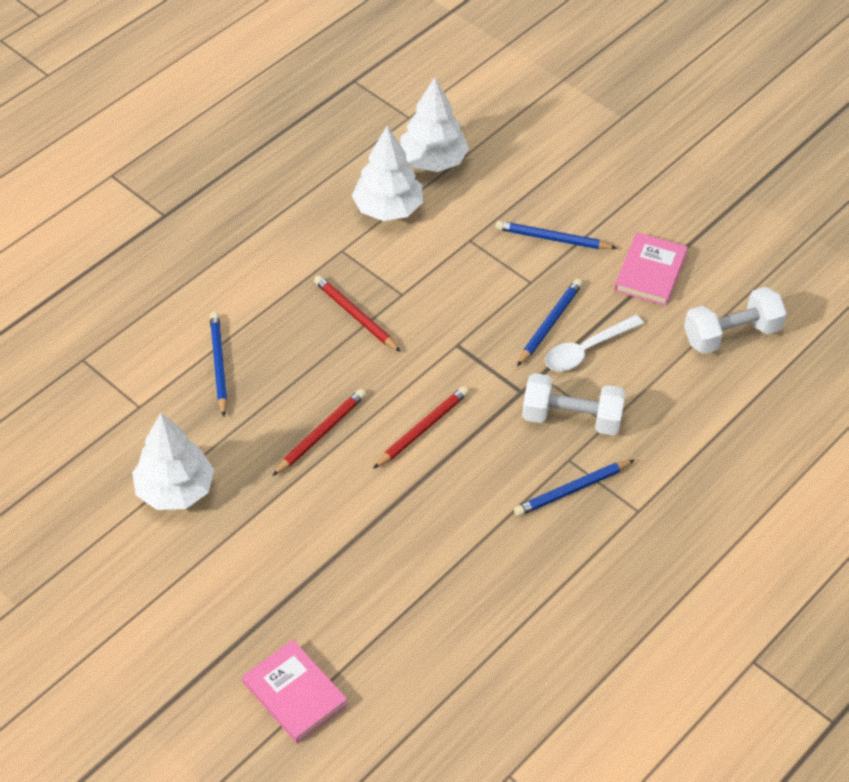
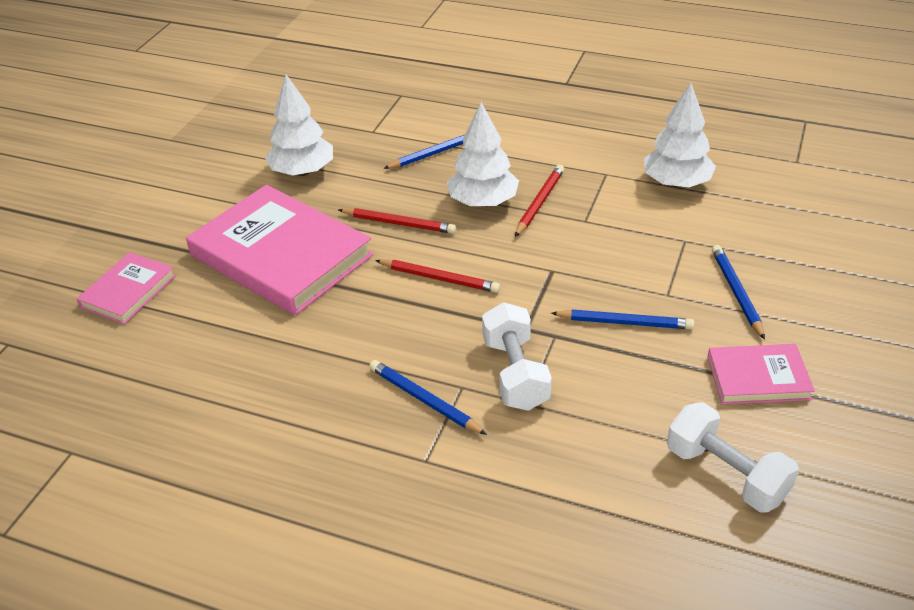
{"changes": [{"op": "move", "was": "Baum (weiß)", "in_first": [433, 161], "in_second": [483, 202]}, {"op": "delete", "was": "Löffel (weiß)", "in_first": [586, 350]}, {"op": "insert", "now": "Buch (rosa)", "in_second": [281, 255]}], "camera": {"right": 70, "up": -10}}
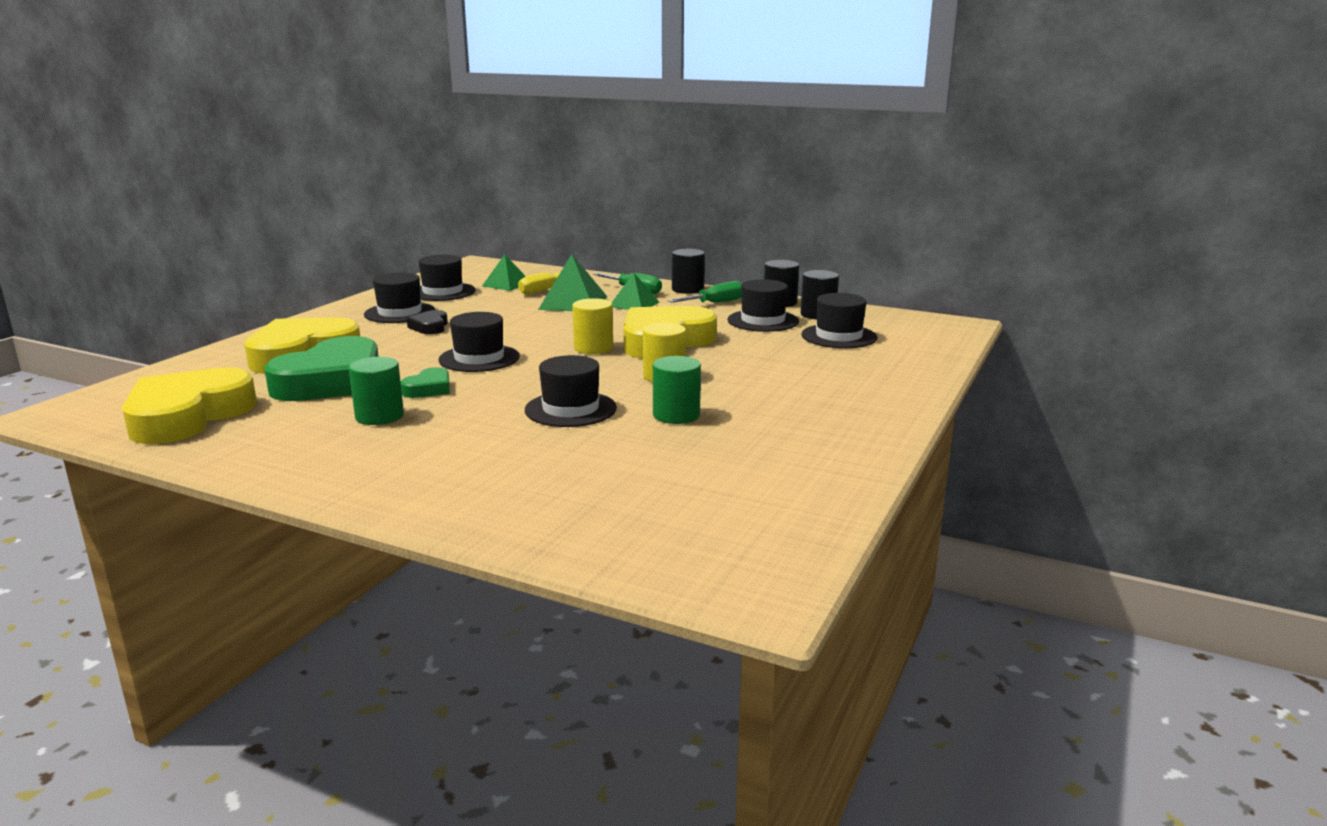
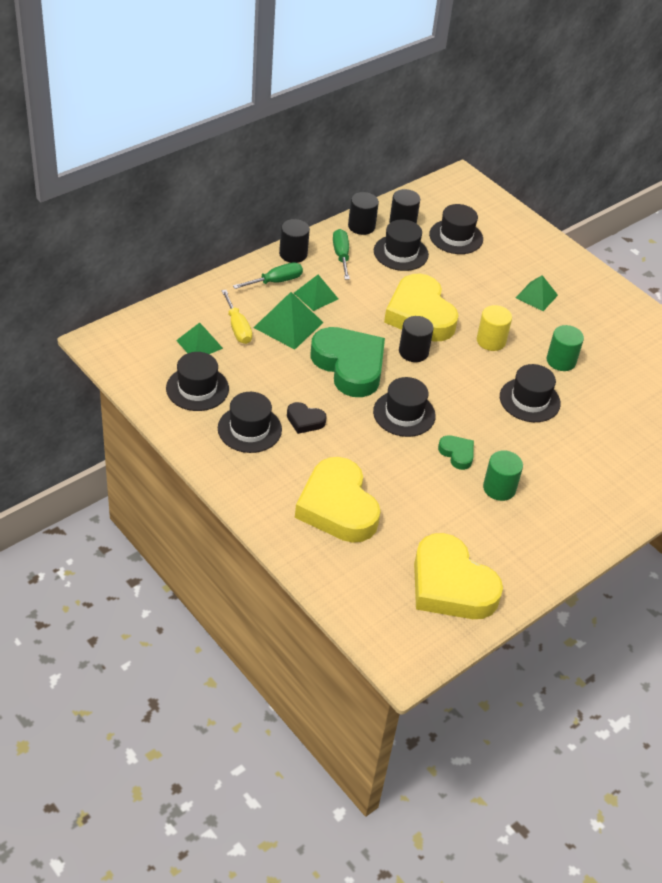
{"changes": [{"op": "recolor", "was": "Vollzylinder (gelb)", "now": "Vollzylinder (schwarz)", "in_first": [593, 348], "in_second": [413, 352]}, {"op": "move", "was": "Herz (grün)", "in_first": [332, 382], "in_second": [349, 366]}, {"op": "insert", "now": "Pyramide (grün)", "in_second": [536, 296]}], "camera": {"right": -70, "up": 25}}
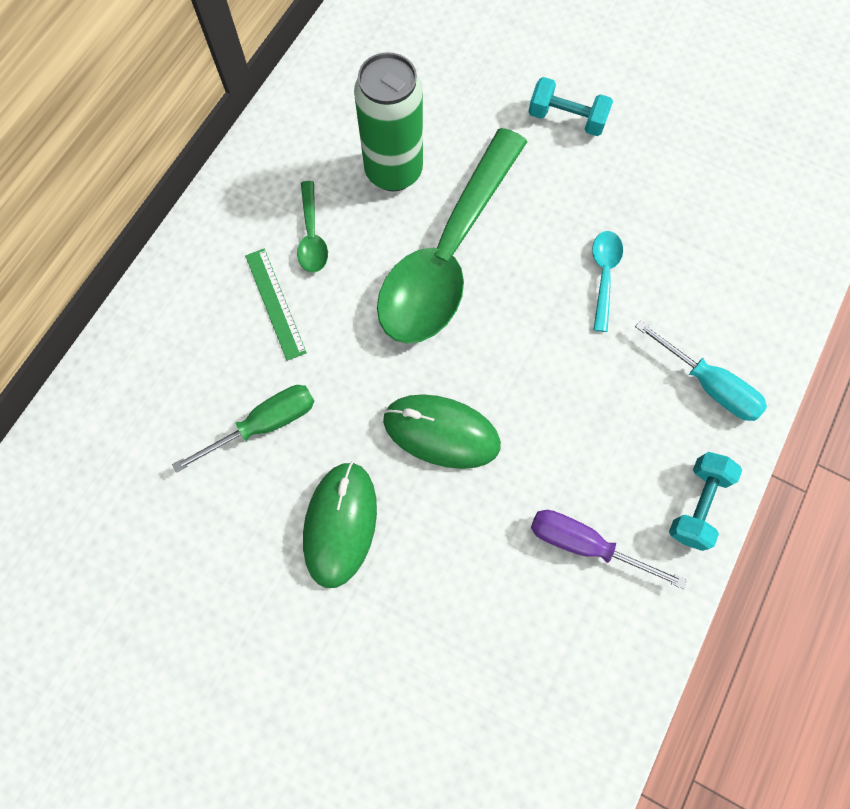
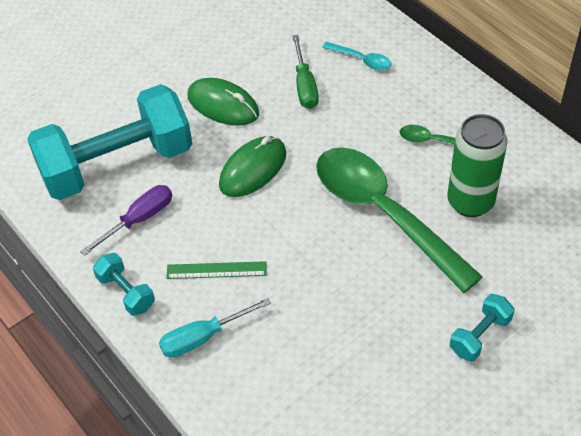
{"changes": [{"op": "move", "was": "Löffel (türkis)", "in_first": [603, 275], "in_second": [361, 60]}, {"op": "move", "was": "Lineal (grün)", "in_first": [275, 303], "in_second": [216, 270]}, {"op": "insert", "now": "Hantel (türkis)", "in_second": [117, 164]}], "camera": {"right": 115, "up": -20}}
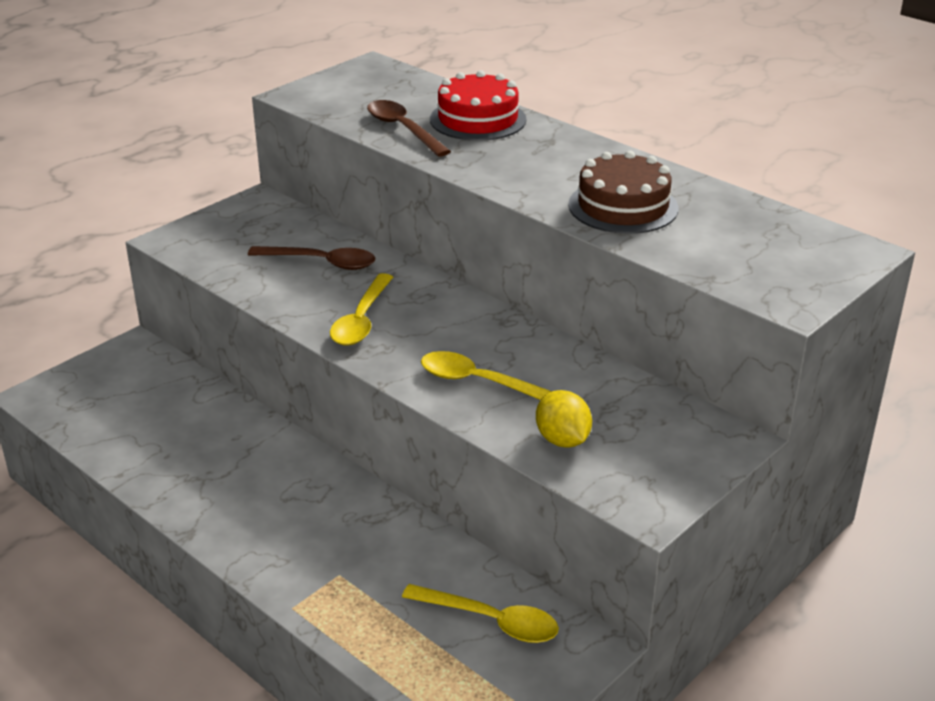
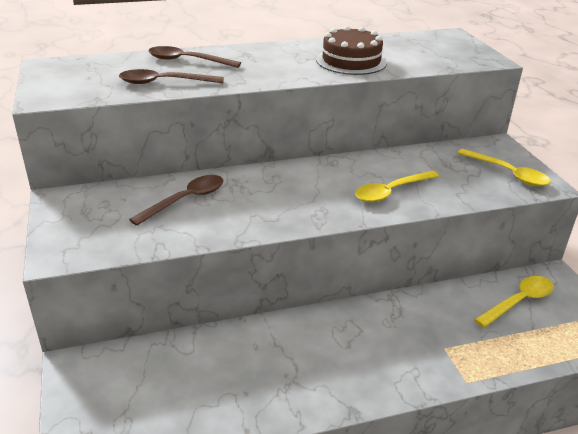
{"changes": [{"op": "replace", "was": "Kuchen (rot)", "now": "Löffel (braun)", "in_first": [478, 119], "in_second": [187, 61]}, {"op": "move", "was": "Löffel (gelb)", "in_first": [361, 320], "in_second": [508, 173]}, {"op": "delete", "was": "Zitrone (gelb)", "in_first": [562, 440]}], "camera": {"right": -60, "up": 0}}
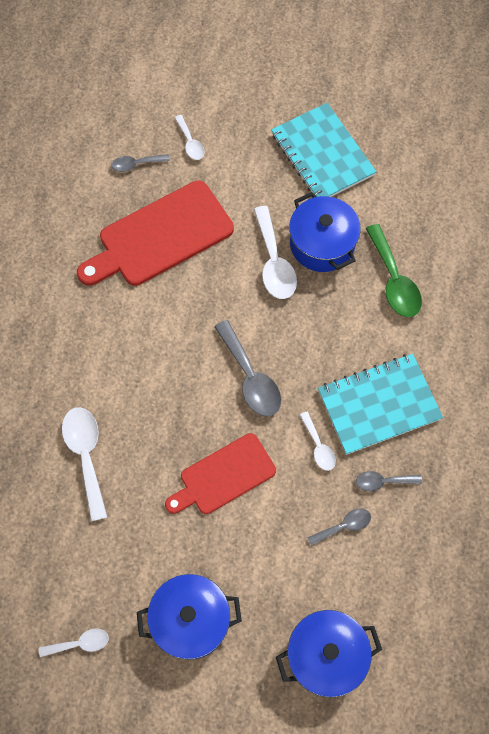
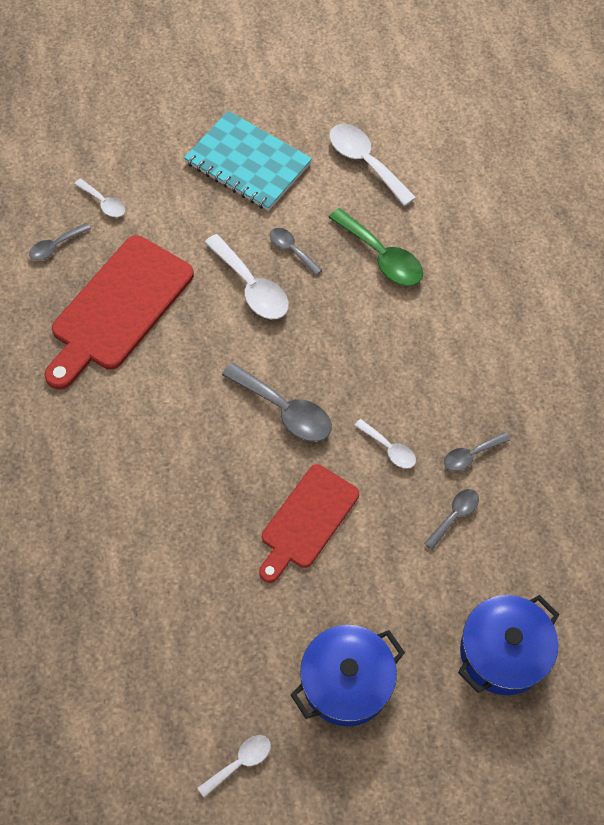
{"changes": [{"op": "replace", "was": "Kochtopf (blau)", "now": "Löffel (grau)", "in_first": [322, 244], "in_second": [291, 250]}, {"op": "delete", "was": "Notizbuch (türkis)", "in_first": [379, 405]}, {"op": "move", "was": "Löffel (weiß)", "in_first": [86, 456], "in_second": [365, 162]}], "camera": {"right": -25, "up": -5}}
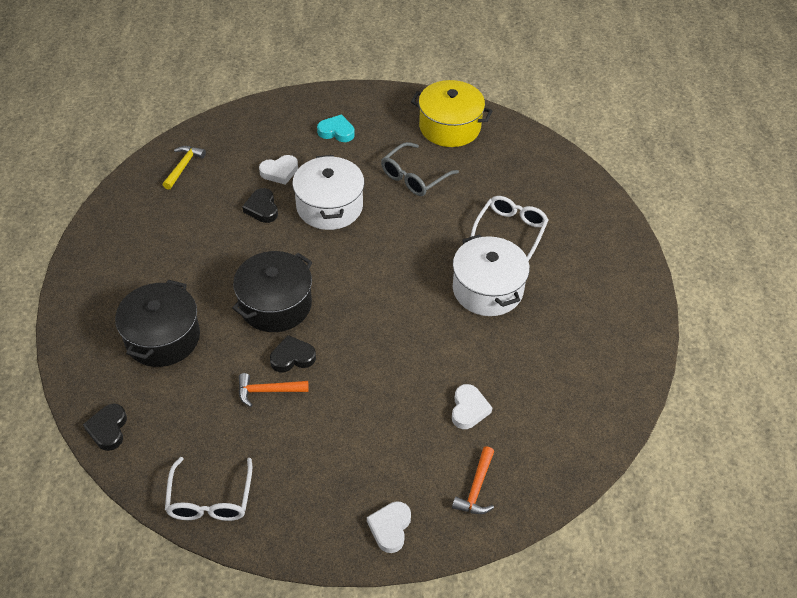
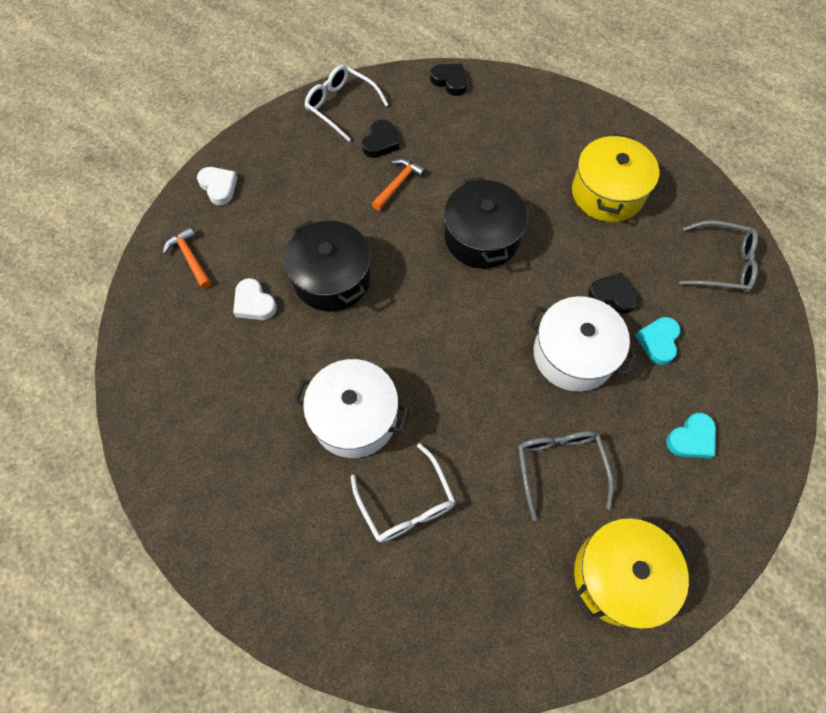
{"changes": [{"op": "replace", "was": "Hammer (gelb)", "now": "Brille (grau)", "in_first": [183, 167], "in_second": [722, 264]}, {"op": "recolor", "was": "Herz (weiß)", "now": "Herz (türkis)", "in_first": [279, 172], "in_second": [658, 341]}, {"op": "move", "was": "Kochtopf (schwarz)", "in_first": [162, 337], "in_second": [332, 278]}, {"op": "move", "was": "Herz (schwarz)", "in_first": [292, 357], "in_second": [381, 142]}, {"op": "insert", "now": "Kochtopf (gelb)", "in_second": [607, 193]}], "camera": {"right": 130, "up": 15}}
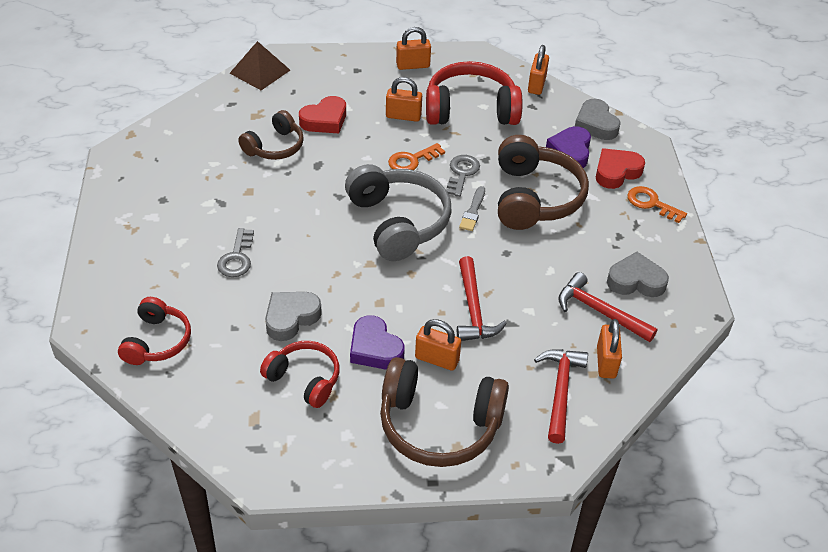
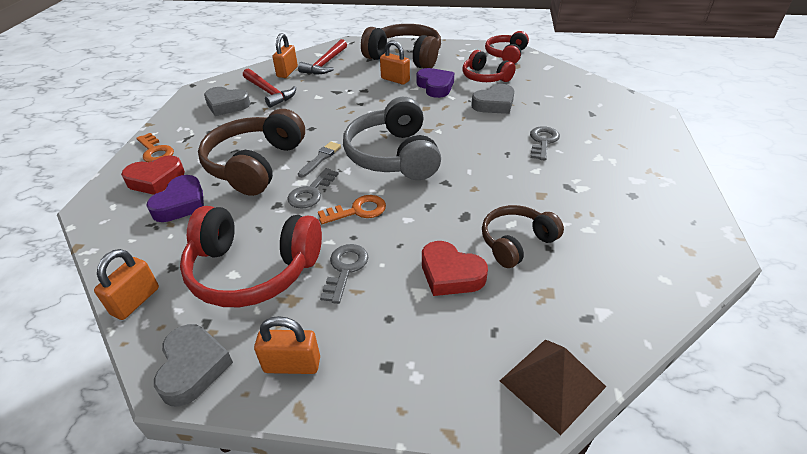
{"changes": [{"op": "replace", "was": "Vorhängeschloss (orange)", "now": "Schlüssel (grau)", "in_first": [403, 116], "in_second": [345, 269]}, {"op": "rotate", "was": "Herz (rot)", "in_first": [325, 120], "in_second": [450, 274], "clockwise": -120}, {"op": "move", "was": "Herz (grau)", "in_first": [596, 124], "in_second": [193, 367]}, {"op": "delete", "was": "Hammer (rot)", "in_first": [473, 309]}, {"op": "move", "was": "Kopfhörer (rot)", "in_first": [157, 341], "in_second": [506, 55]}], "camera": {"right": -165, "up": -5}}
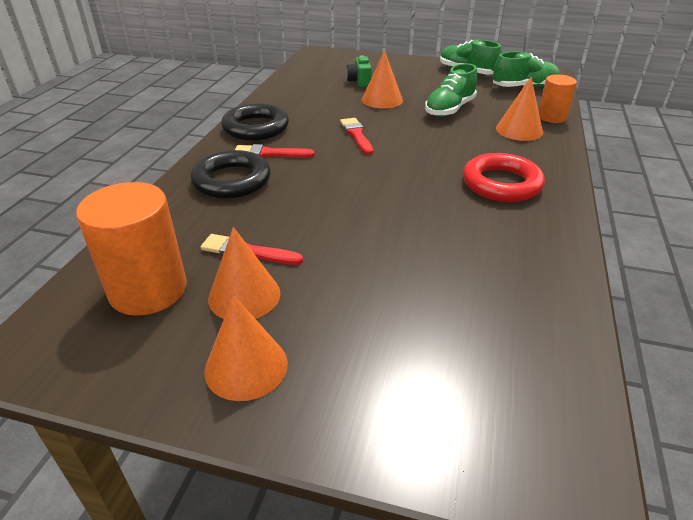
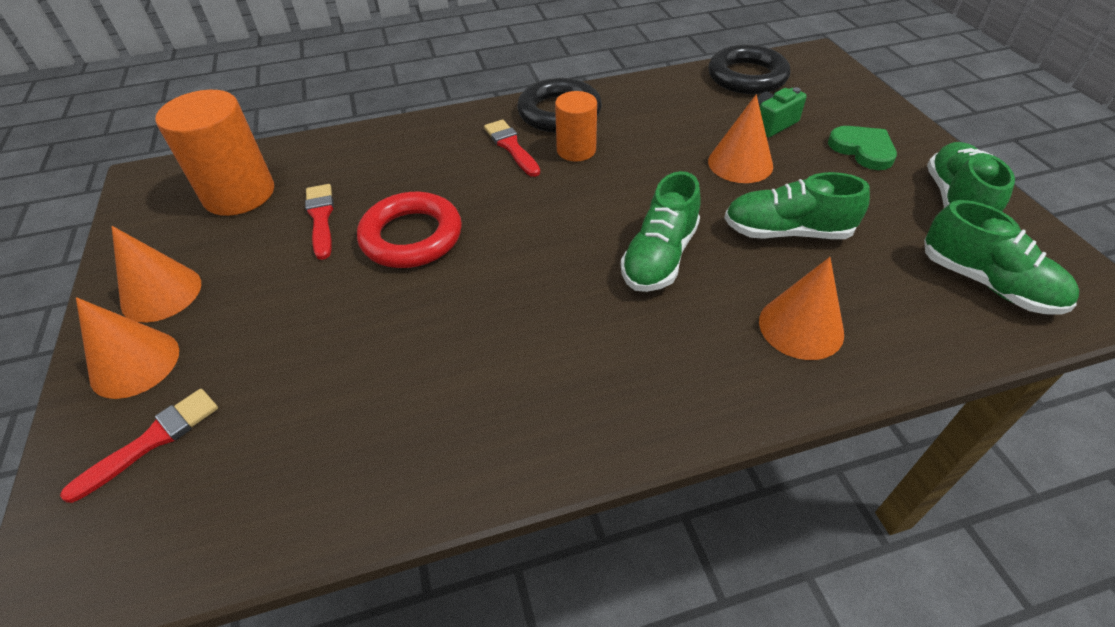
{"changes": [{"op": "move", "was": "Vollzylinder (orange)", "in_first": [551, 117], "in_second": [576, 150]}, {"op": "move", "was": "Pinsel (rot)", "in_first": [357, 135], "in_second": [151, 441]}, {"op": "move", "was": "Ring (schwarz)", "in_first": [232, 180], "in_second": [747, 76]}, {"op": "move", "was": "Ring (rot)", "in_first": [501, 183], "in_second": [411, 236]}, {"op": "move", "was": "Kegel (orange)", "in_first": [244, 295], "in_second": [135, 363]}, {"op": "insert", "now": "Herz (grün)", "in_second": [863, 150]}, {"op": "insert", "now": "Schuh (grün)", "in_second": [659, 257]}], "camera": {"right": 60, "up": 10}}
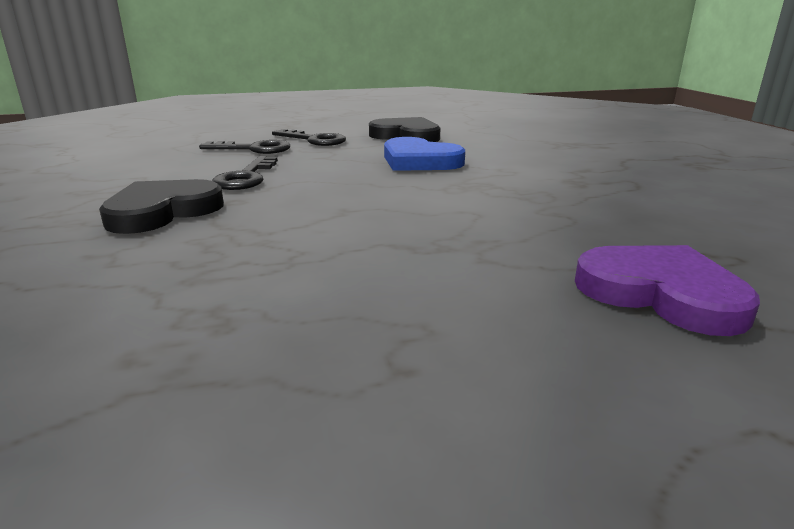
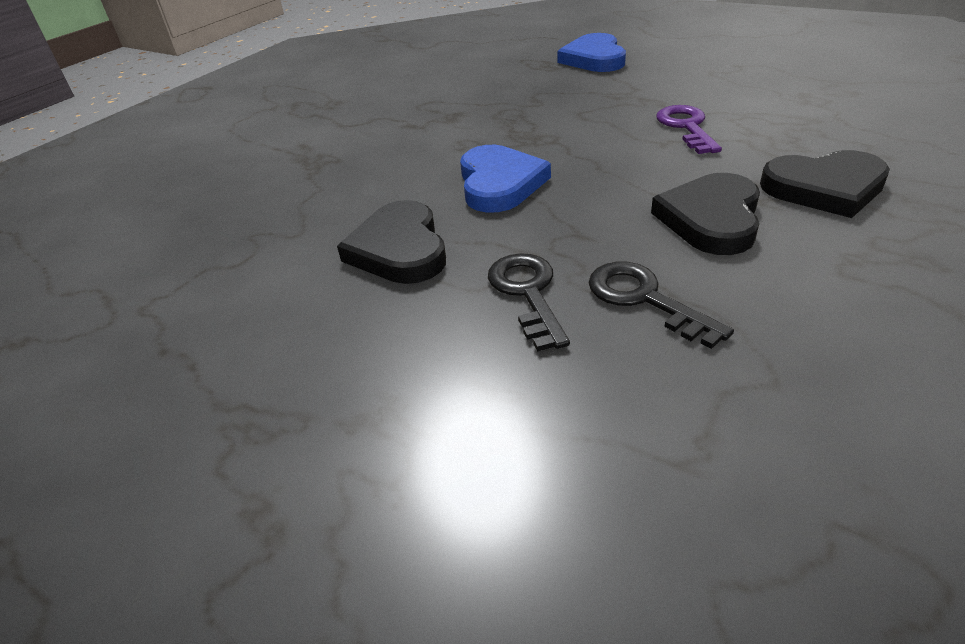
{"changes": [{"op": "replace", "was": "Schlüssel (schwarz)", "now": "Herz (schwarz)", "in_first": [246, 177], "in_second": [711, 219]}, {"op": "recolor", "was": "Herz (lila)", "now": "Herz (blau)", "in_first": [661, 294], "in_second": [594, 59]}, {"op": "insert", "now": "Schlüssel (lila)", "in_second": [686, 127]}], "camera": {"right": -130, "up": 15}}
